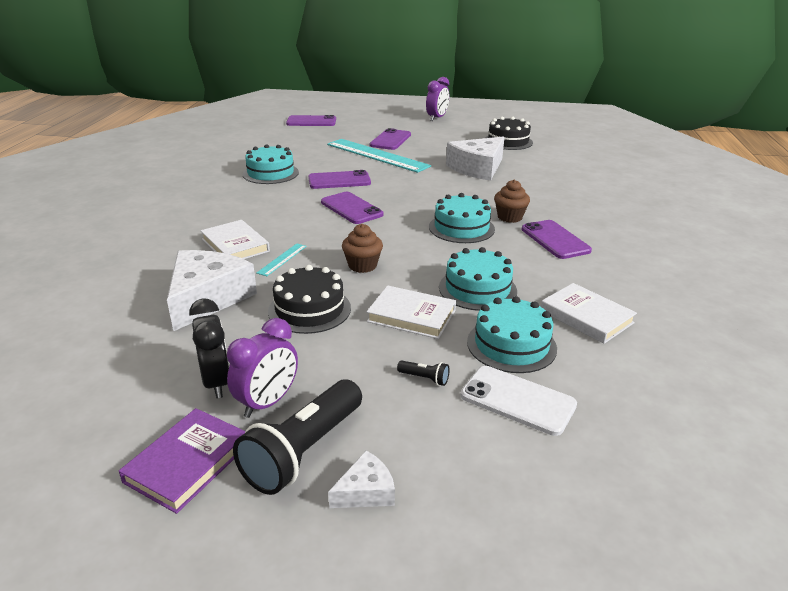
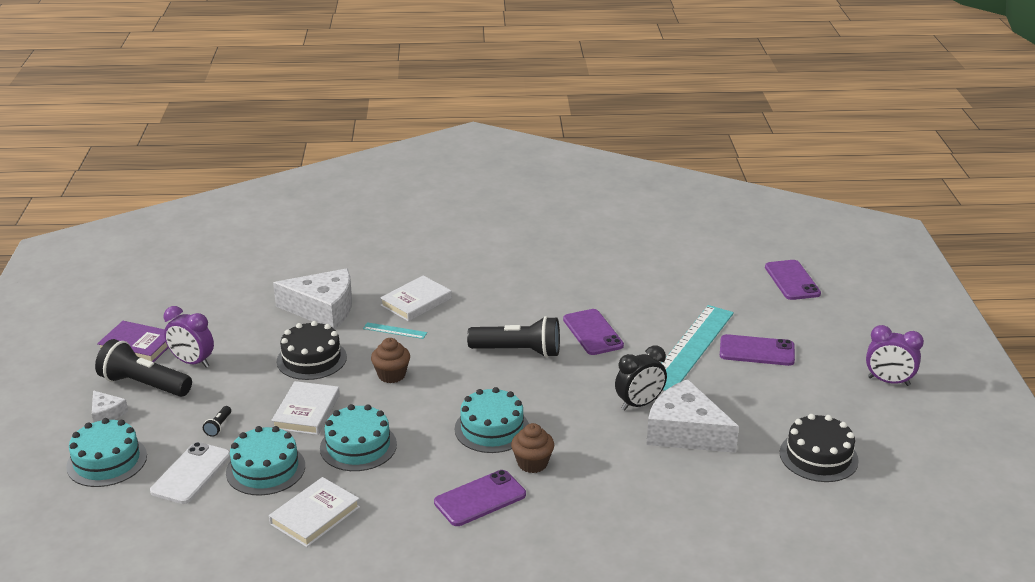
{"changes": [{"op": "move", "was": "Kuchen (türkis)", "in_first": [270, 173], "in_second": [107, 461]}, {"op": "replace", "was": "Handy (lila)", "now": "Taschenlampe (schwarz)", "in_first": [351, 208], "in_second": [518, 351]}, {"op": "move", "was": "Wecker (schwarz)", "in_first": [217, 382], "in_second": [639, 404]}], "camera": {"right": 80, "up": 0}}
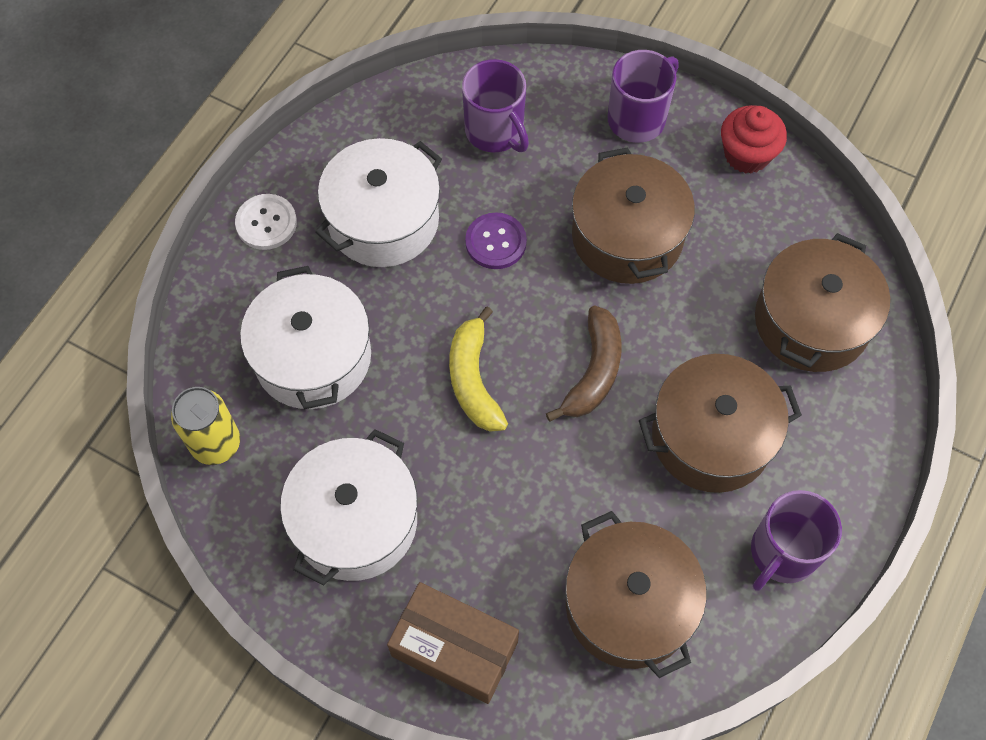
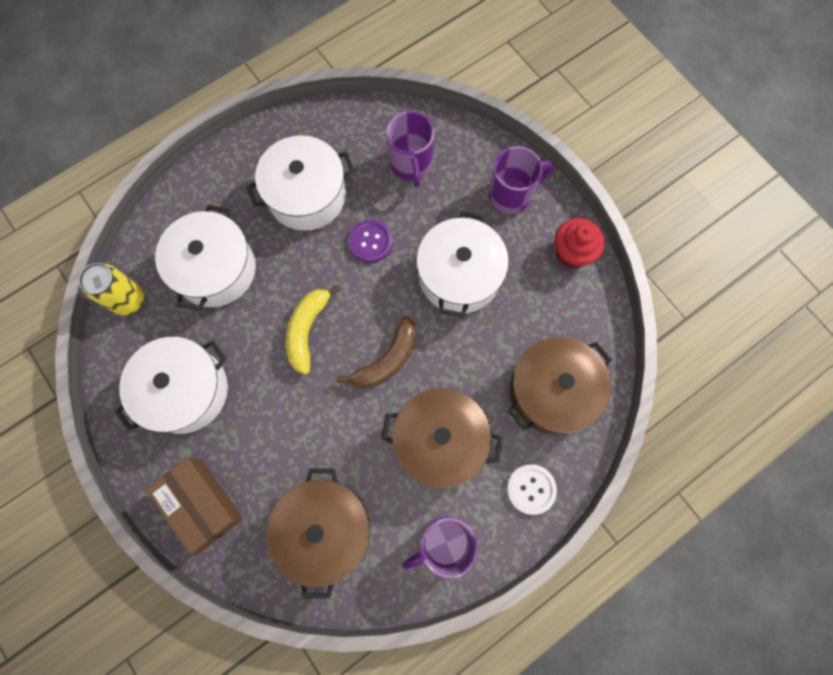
{"changes": [{"op": "recolor", "was": "Kochtopf (braun)", "now": "Kochtopf (weiß)", "in_first": [627, 236], "in_second": [459, 275]}, {"op": "move", "was": "Knopf (weiß)", "in_first": [266, 223], "in_second": [531, 489]}], "camera": {"right": 25, "up": 10}}
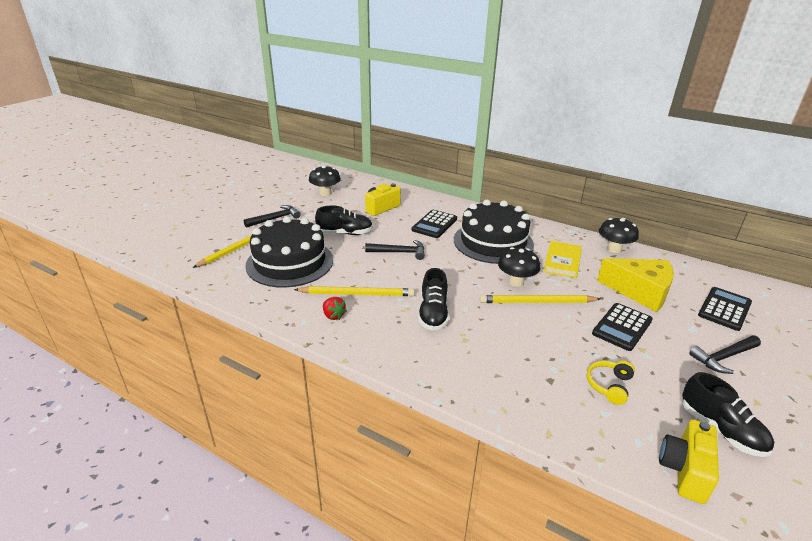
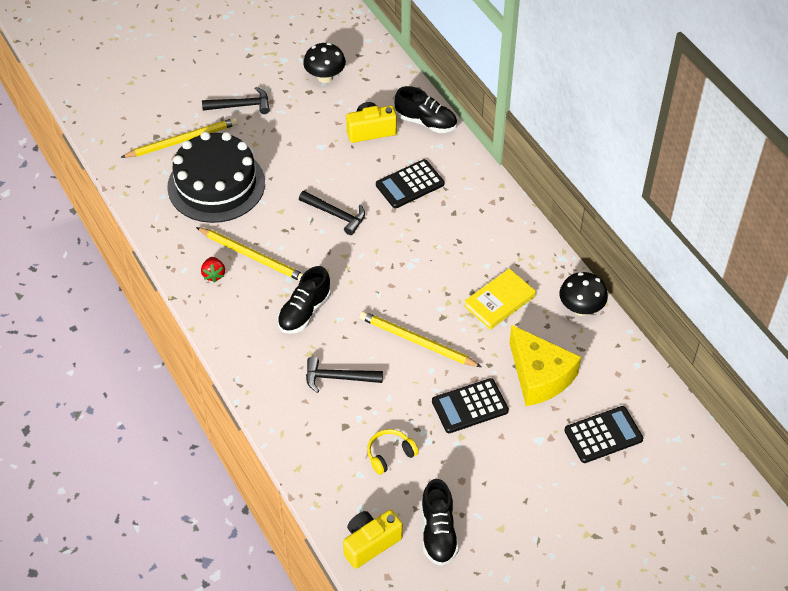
{"changes": [{"op": "delete", "was": "Kuchen (schwarz)", "in_first": [493, 242]}, {"op": "move", "was": "Schuh (schwarz)", "in_first": [345, 233], "in_second": [426, 122]}, {"op": "delete", "was": "Pilz (schwarz)", "in_first": [516, 282]}, {"op": "move", "was": "Hammer (schwarz)", "in_first": [724, 357], "in_second": [338, 378]}], "camera": {"right": 30, "up": 20}}
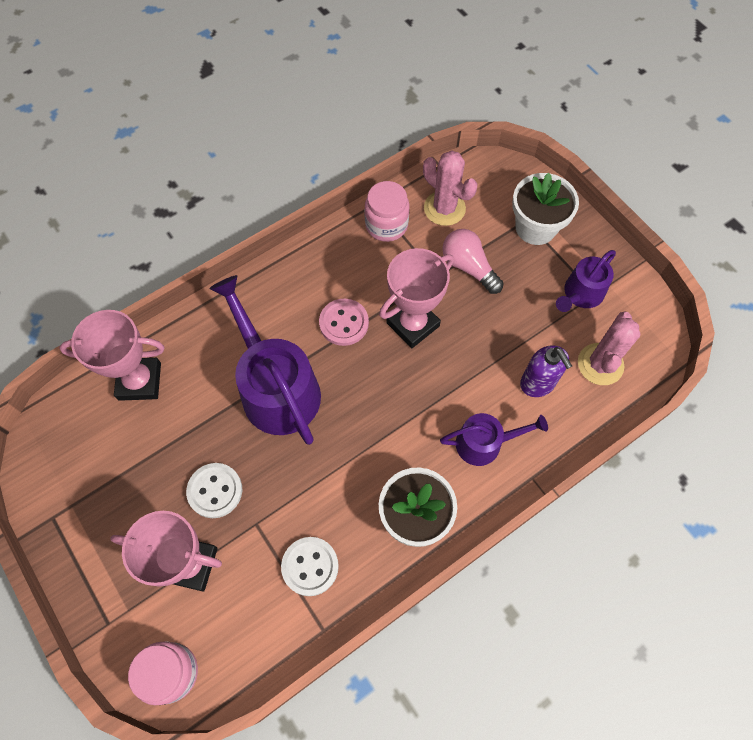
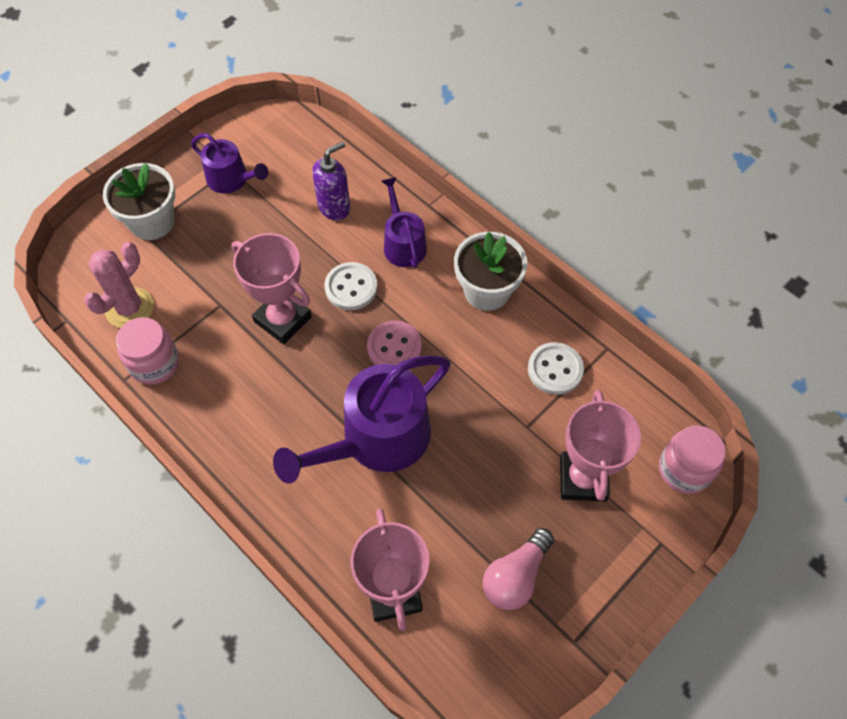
{"changes": [{"op": "move", "was": "Glühbirne (rosa)", "in_first": [468, 267], "in_second": [515, 576]}, {"op": "move", "was": "Knopf (rosa)", "in_first": [344, 323], "in_second": [394, 347]}, {"op": "delete", "was": "Kaktus (rosa)", "in_first": [600, 364]}, {"op": "move", "was": "Knopf (weiß)", "in_first": [215, 491], "in_second": [351, 287]}], "camera": {"right": -100, "up": -5}}
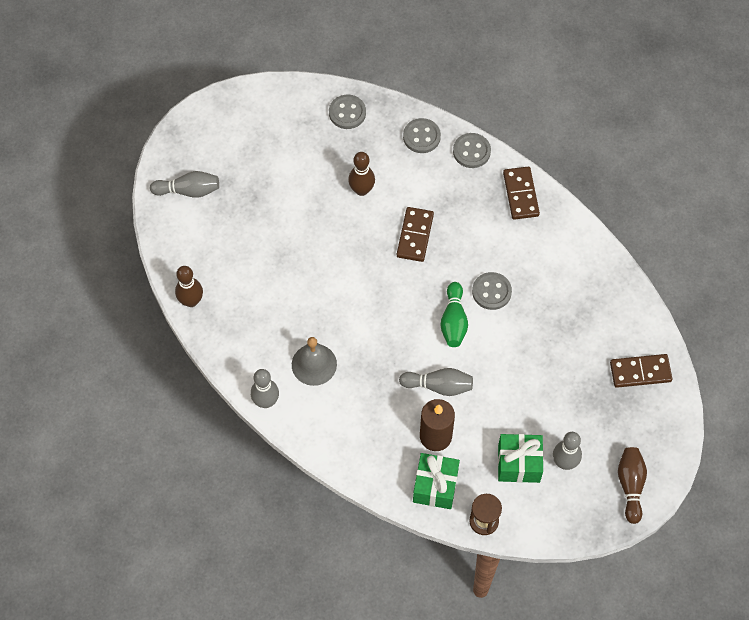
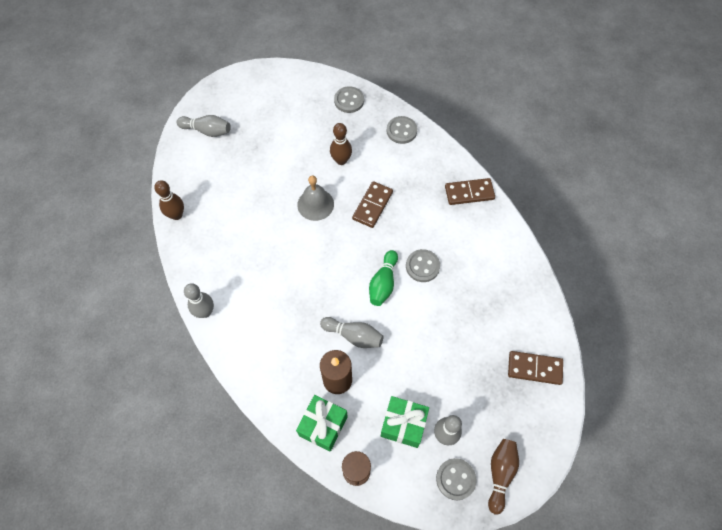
{"changes": [{"op": "move", "was": "Knopf (grau)", "in_first": [471, 151], "in_second": [455, 479]}, {"op": "rotate", "was": "Dominostein (braun)", "in_first": [521, 194], "in_second": [469, 193], "clockwise": 75}, {"op": "move", "was": "Glocke (grau)", "in_first": [314, 364], "in_second": [315, 204]}], "camera": {"right": 15, "up": 0}}
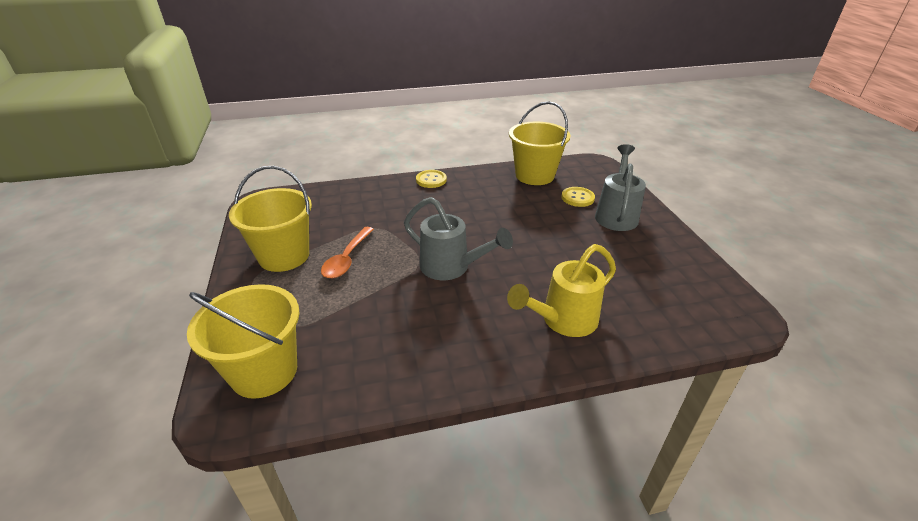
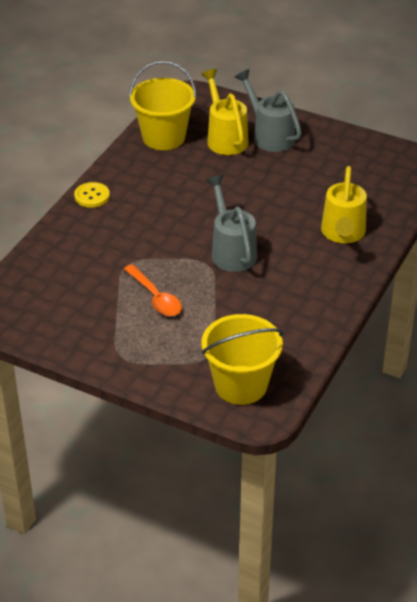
{"changes": [{"op": "delete", "was": "Eimer (gelb)", "in_first": [284, 256]}, {"op": "replace", "was": "Knopf (gelb)", "now": "Gießkanne (gelb)", "in_first": [577, 198], "in_second": [225, 138]}, {"op": "rotate", "was": "Gießkanne (grau)", "in_first": [451, 267], "in_second": [231, 251], "clockwise": -90}], "camera": {"right": -50, "up": 5}}
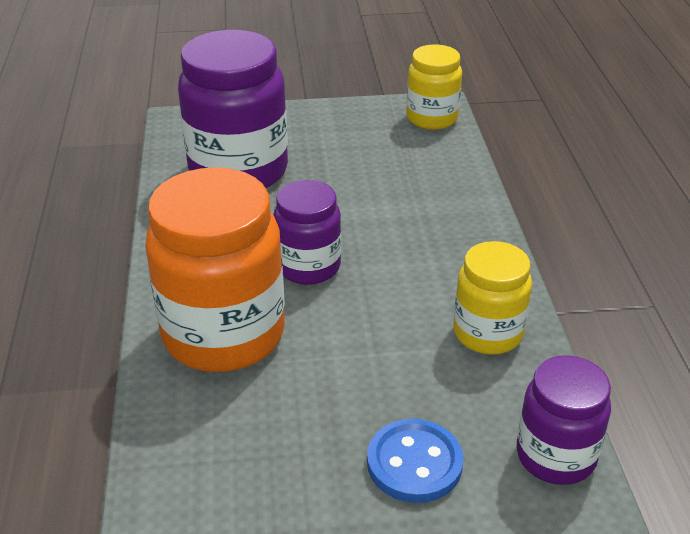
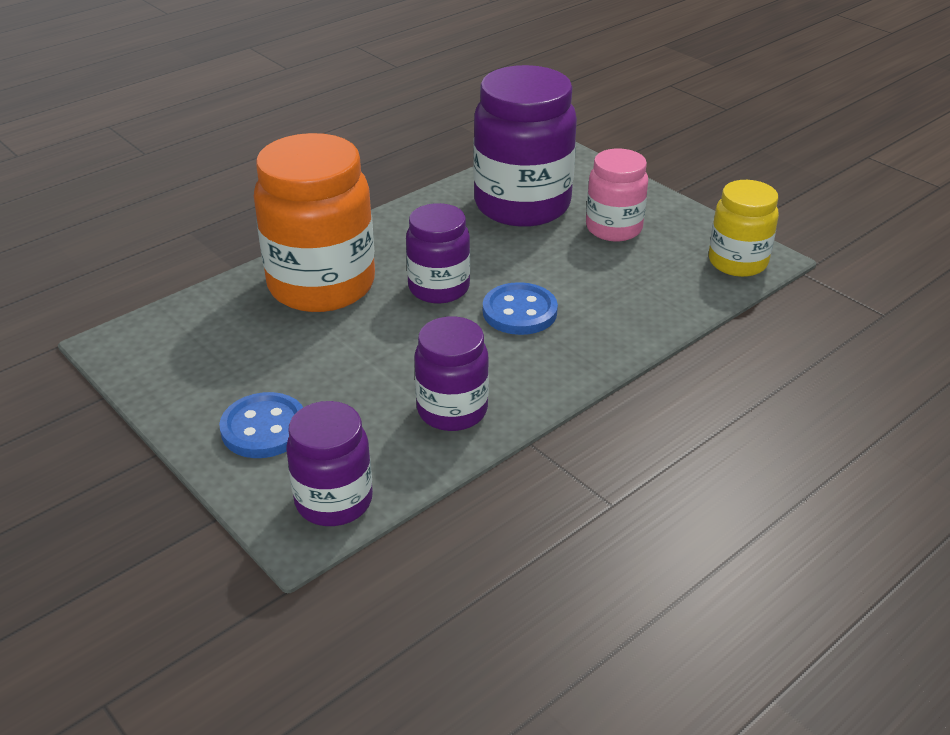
{"changes": [{"op": "recolor", "was": "Einmachglas (gelb)", "now": "Einmachglas (lila)", "in_first": [487, 333], "in_second": [452, 410]}, {"op": "insert", "now": "Einmachglas (rosa)", "in_second": [613, 228]}, {"op": "insert", "now": "Knopf (blau)", "in_second": [519, 312]}], "camera": {"right": 55, "up": 0}}
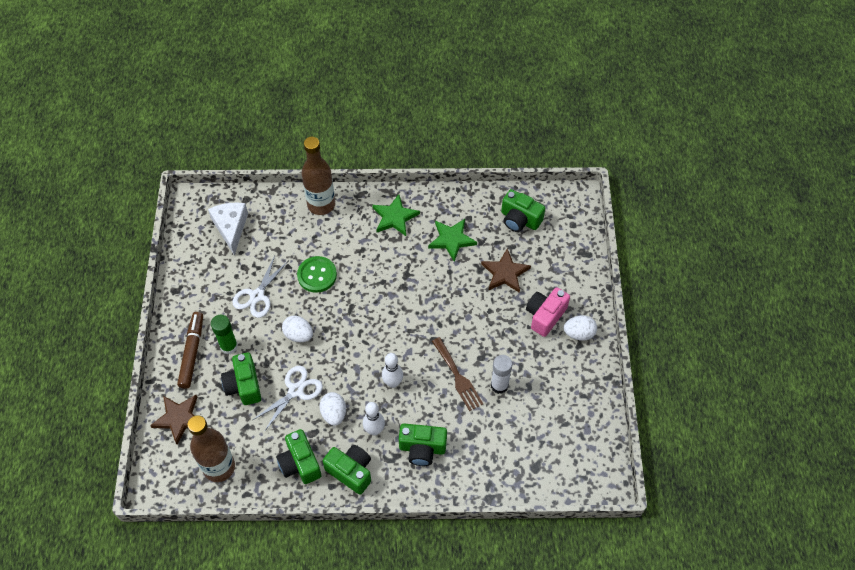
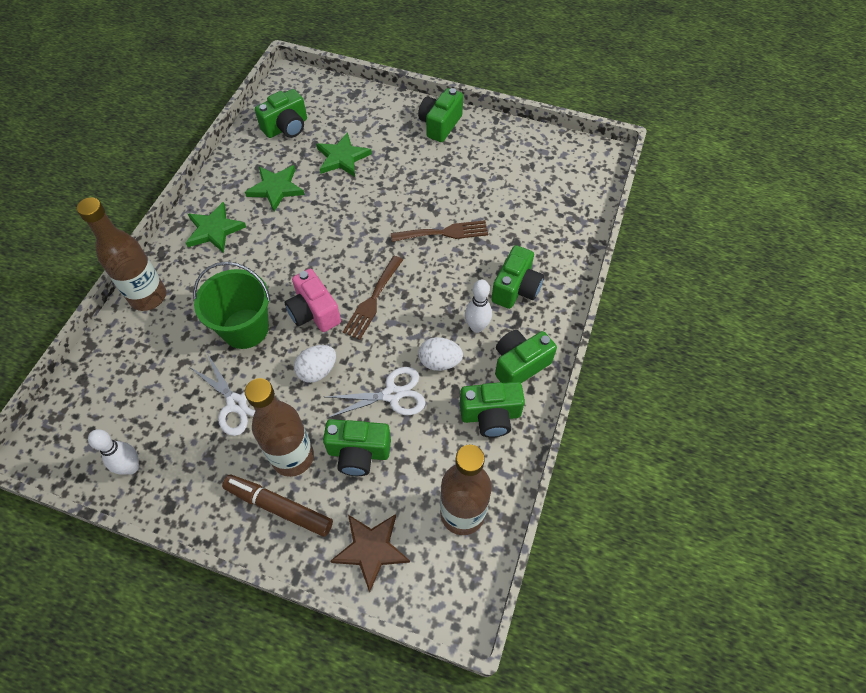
{"changes": [{"op": "delete", "was": "Käse (weiß)", "in_first": [231, 228]}, {"op": "recolor", "was": "Stern (braun)", "now": "Stern (grün)", "in_first": [505, 273], "in_second": [342, 158]}, {"op": "replace", "was": "Knopf (grün)", "now": "Eimer (grün)", "in_first": [317, 275], "in_second": [245, 328]}, {"op": "move", "was": "Kamera (rosa)", "in_first": [545, 316], "in_second": [314, 312]}, {"op": "replace", "was": "Klebestift (grün)", "now": "Flasche (braun)", "in_first": [229, 346], "in_second": [293, 457]}, {"op": "replace", "was": "Ei (weiß)", "now": "Kamera (grün)", "in_first": [579, 333], "in_second": [440, 125]}, {"op": "move", "was": "Bowlingkegel (weiß)", "in_first": [393, 383], "in_second": [131, 467]}, {"op": "delete", "was": "Klebestift (weiß)", "in_first": [499, 385]}, {"op": "rotate", "was": "Schere (weiß)", "in_first": [296, 390], "in_second": [392, 394], "clockwise": 105}, {"op": "insert", "now": "Gabel (braun)", "in_second": [372, 300]}], "camera": {"right": -70, "up": 0}}
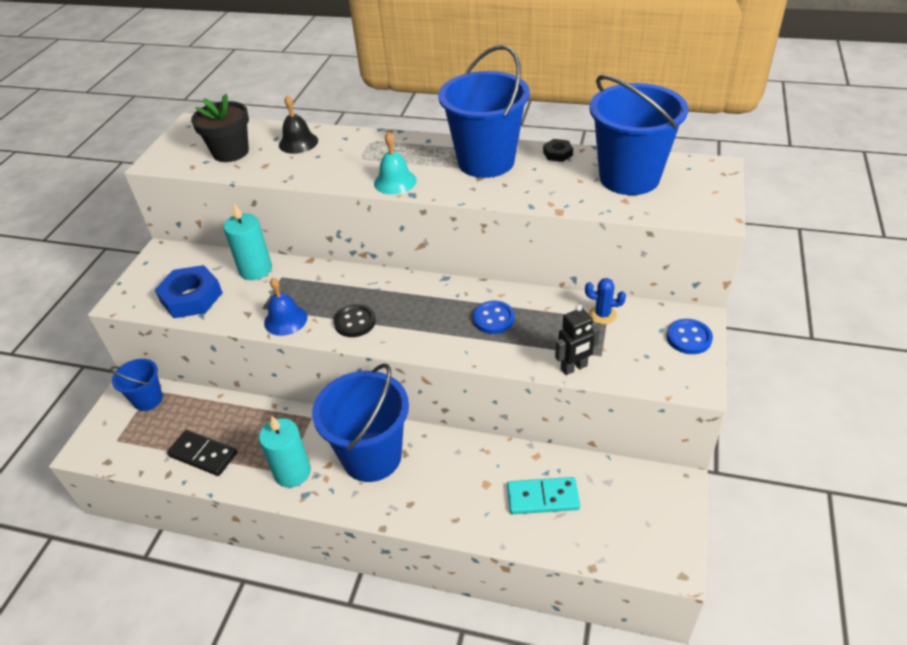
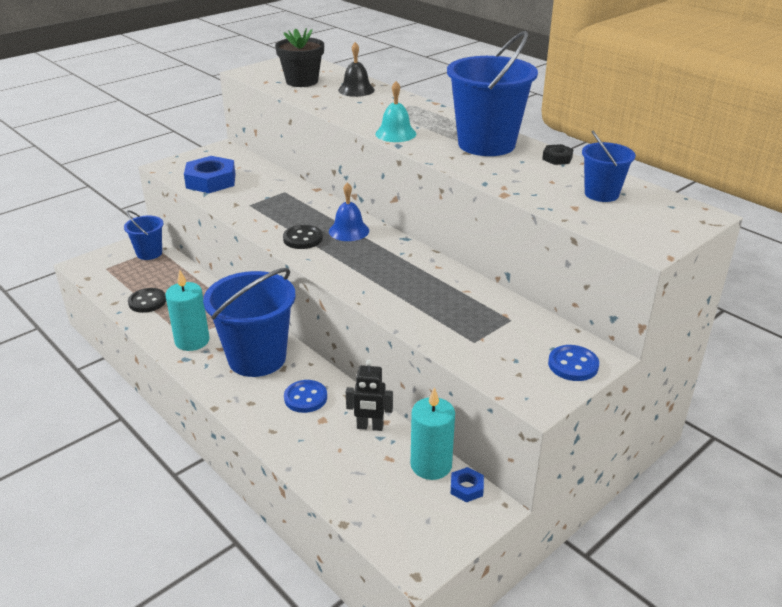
{"changes": [{"op": "resize", "was": "Eimer (blau)", "in_first": [629, 178], "in_second": [601, 194], "ratio": 0.52}, {"op": "move", "was": "Kerze (türkis)", "in_first": [255, 270], "in_second": [431, 465]}, {"op": "move", "was": "Glocke (blau)", "in_first": [285, 320], "in_second": [349, 231]}, {"op": "delete", "was": "Kaktus (blau)", "in_first": [602, 315]}, {"op": "move", "was": "Knopf (blau)", "in_first": [493, 319], "in_second": [305, 398]}, {"op": "move", "was": "Roboter (schwarz)", "in_first": [574, 368], "in_second": [370, 427]}, {"op": "replace", "was": "Dominostein (schwarz)", "now": "Knopf (schwarz)", "in_first": [203, 455], "in_second": [147, 302]}, {"op": "delete", "was": "Dominostein (türkis)", "in_first": [543, 498]}, {"op": "insert", "now": "Sechskantmutter (blau)", "in_second": [466, 488]}], "camera": {"right": 30, "up": -10}}
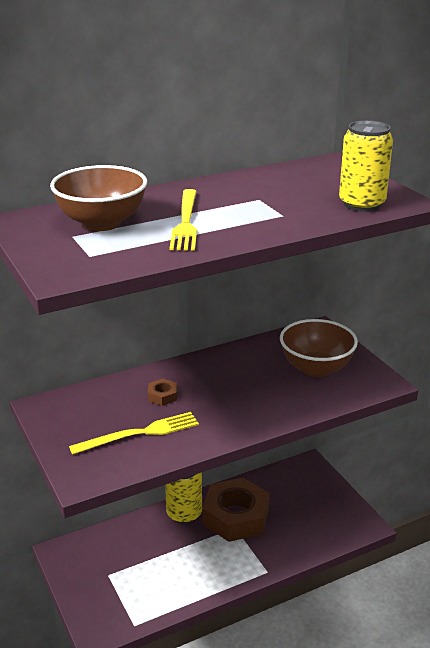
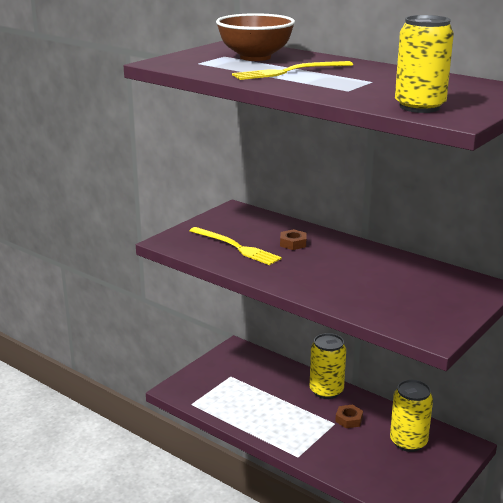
{"changes": [{"op": "delete", "was": "Schüssel (braun)", "in_first": [316, 368]}, {"op": "resize", "was": "Sechskantmutter (braun)", "in_first": [235, 516], "in_second": [349, 419], "ratio": 0.4}, {"op": "insert", "now": "Dose (gelb)", "in_second": [408, 442]}], "camera": {"right": 65, "up": -5}}
